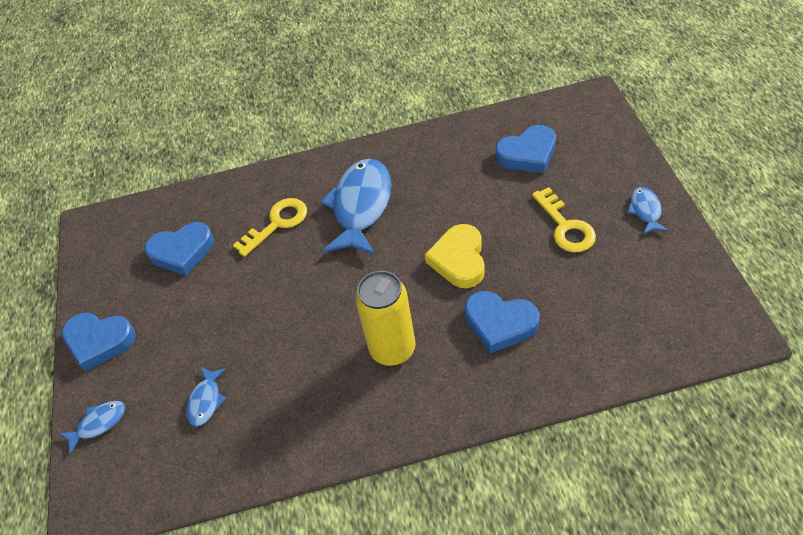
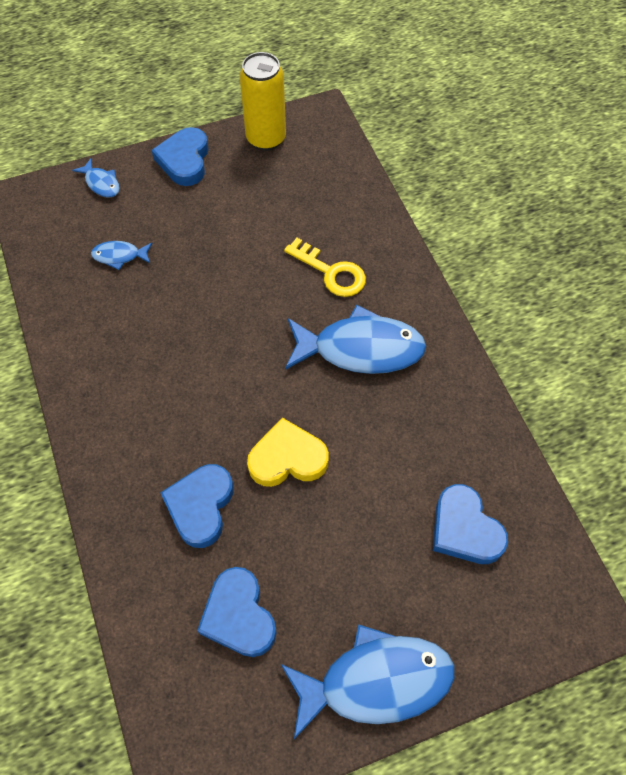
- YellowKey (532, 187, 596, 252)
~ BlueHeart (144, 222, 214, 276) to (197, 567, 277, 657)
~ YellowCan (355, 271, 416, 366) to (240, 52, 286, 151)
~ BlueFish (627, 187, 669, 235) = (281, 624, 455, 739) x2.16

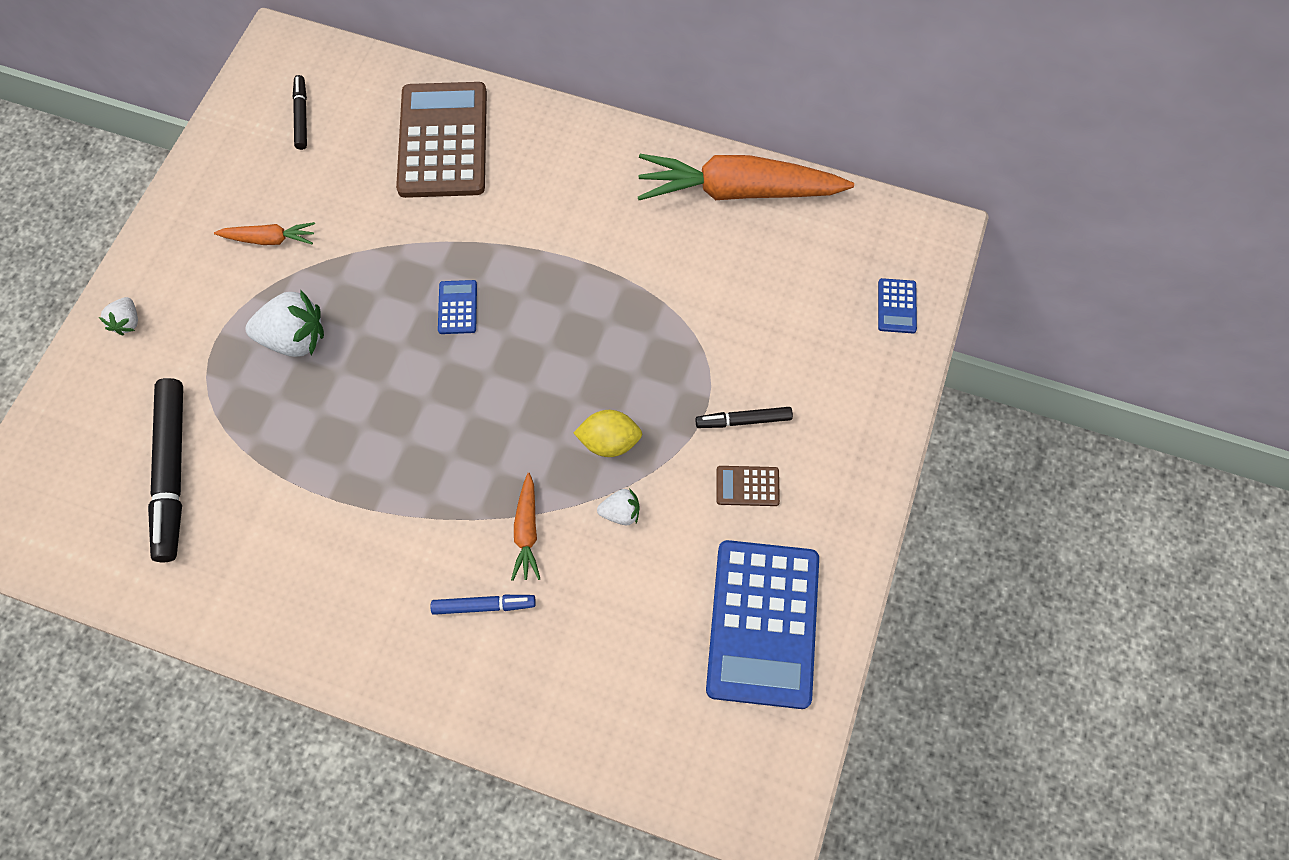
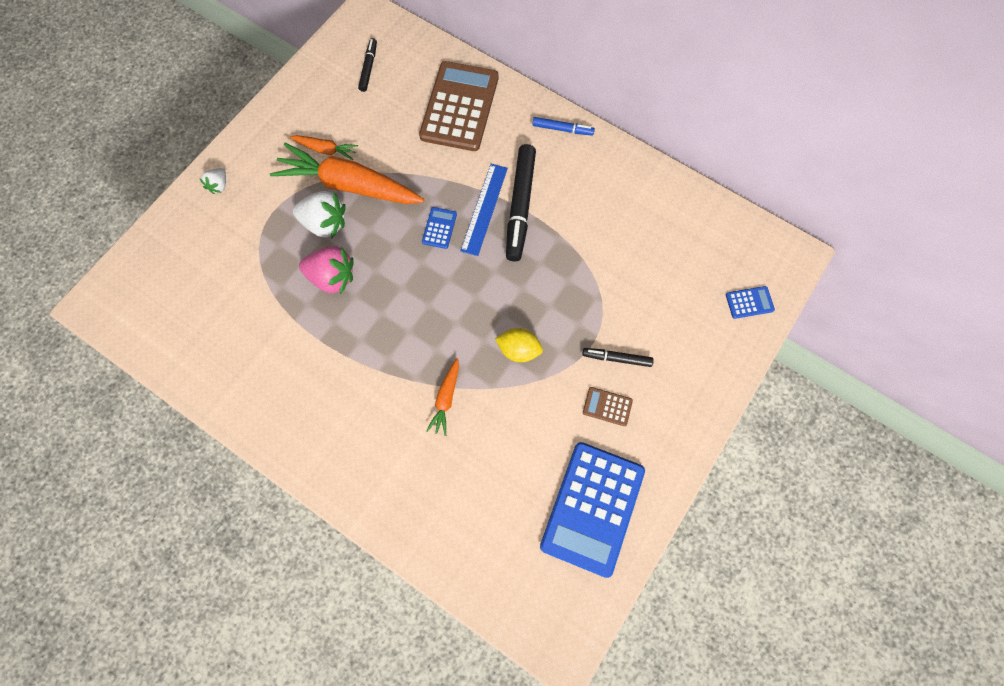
- WhiteStrawberry (597, 488, 640, 525)
+ PinkStrawberry (299, 246, 354, 294)
+ BlueRuler (460, 164, 508, 256)
~ BlackMarker (148, 378, 183, 563) to (506, 144, 536, 262)
~ BlueMarker (430, 595, 536, 615) to (532, 117, 595, 135)
~ OrangeCarrot (638, 154, 854, 200) to (270, 143, 424, 204)
~ BlueCalculator (878, 278, 917, 333) = (726, 286, 775, 319) 120 degrees counterclockwise

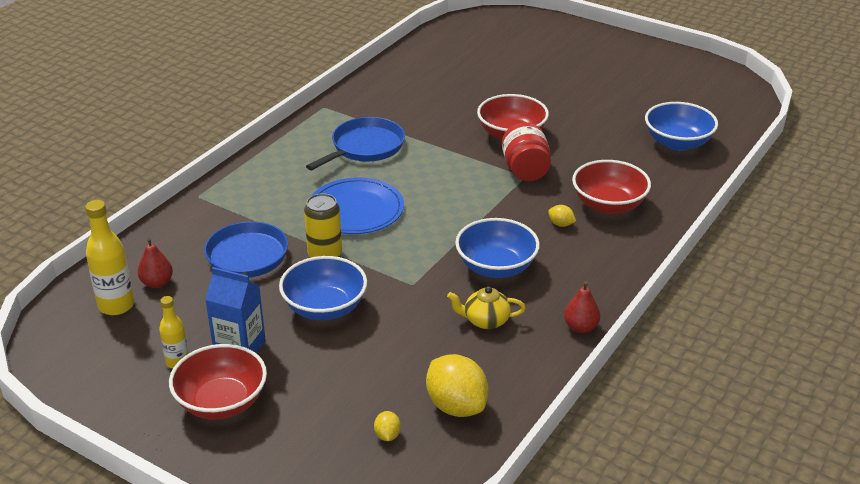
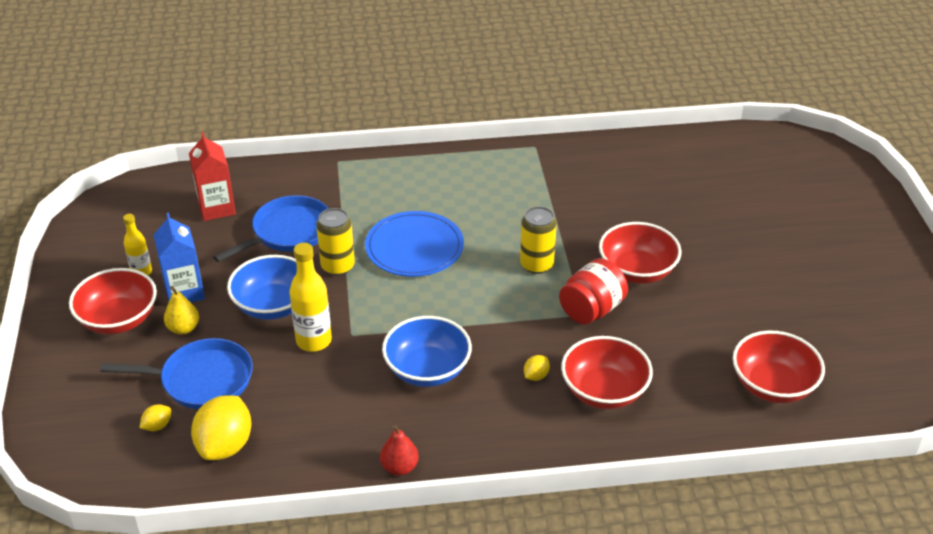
- YellowTeapot (447, 286, 526, 329)
+ YellowPear (164, 286, 199, 335)
+ YellowCan (520, 206, 557, 274)
~ YellowBottle (85, 200, 134, 315) to (289, 243, 332, 352)
~ BluePan (306, 117, 405, 170) to (100, 338, 253, 409)
~ RedPear (138, 237, 173, 288) to RedCarton (189, 132, 236, 221)
~ BlueBowl (645, 102, 718, 151) to RedBowl (733, 330, 825, 403)
~ YellowLemon (548, 205, 576, 227) = (524, 355, 550, 381) 45 degrees clockwise

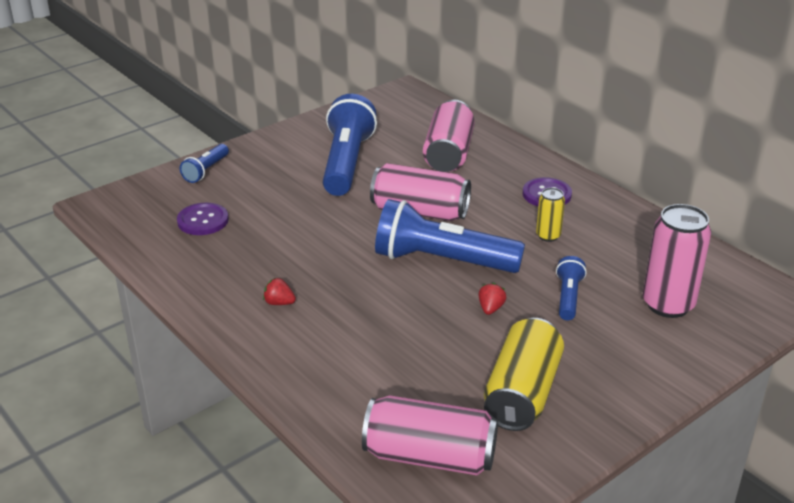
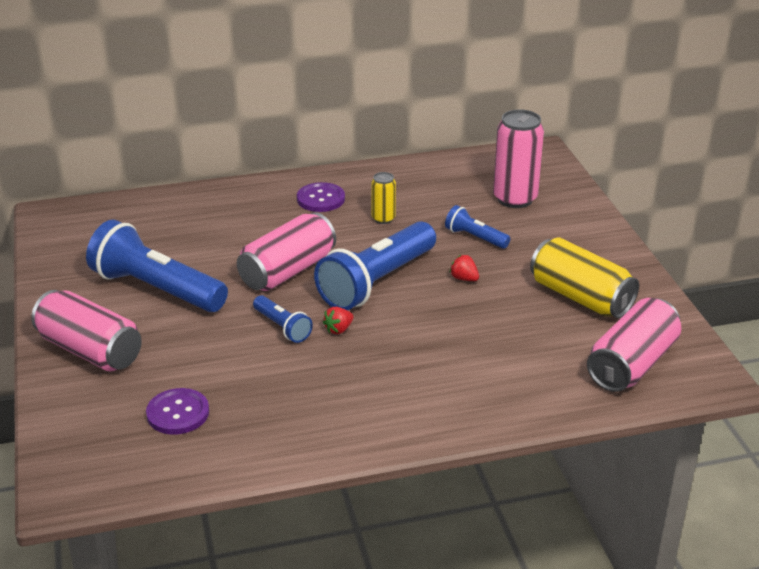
~ BlueFlashlight (180, 144, 229, 183) to (253, 295, 313, 343)
~ RedStrawberry (263, 278, 296, 305) to (323, 307, 353, 334)
~ PinkCan (423, 100, 475, 172) to (31, 290, 142, 371)

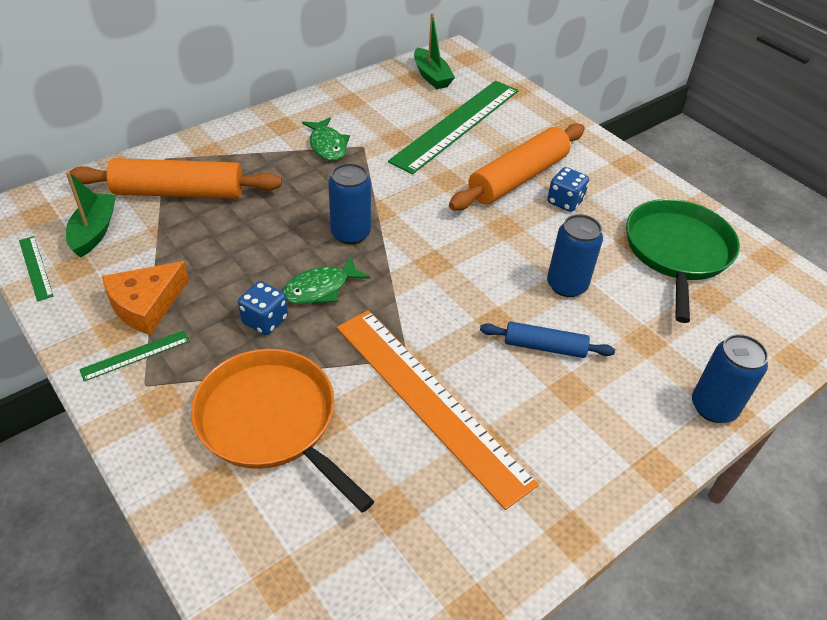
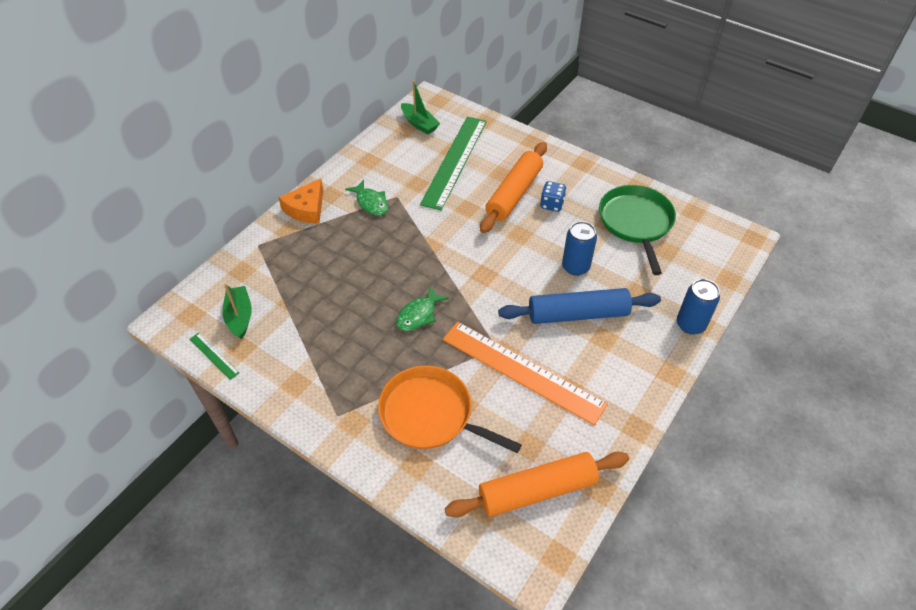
- GreenRuler (79, 330, 189, 382)
- BlueDice (238, 281, 288, 335)
- BlueCan (328, 163, 371, 244)
~ OrangeRollingPin (69, 158, 282, 199) to (445, 452, 629, 518)
~ OrangeCheese (102, 261, 189, 335) to (279, 178, 323, 224)
~ BlueRollingPin (480, 321, 615, 358) = (498, 288, 661, 324) x1.83

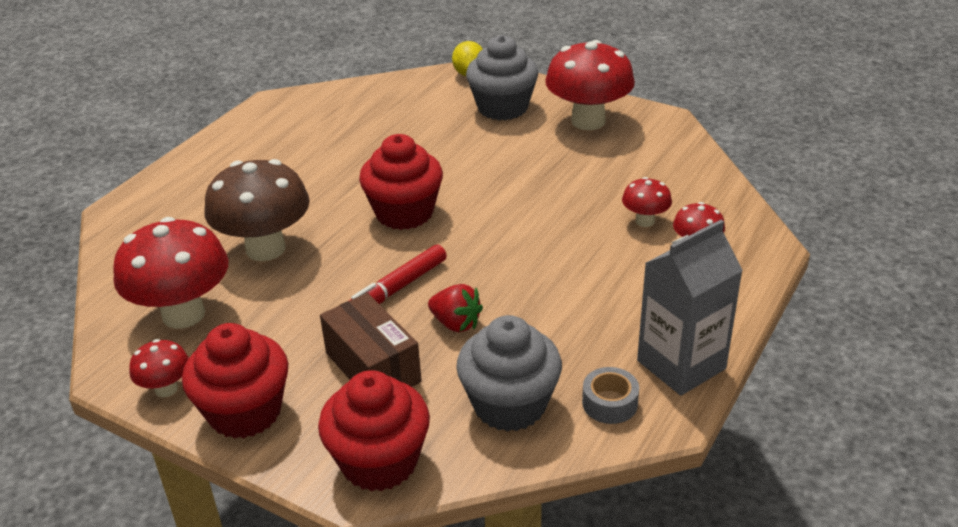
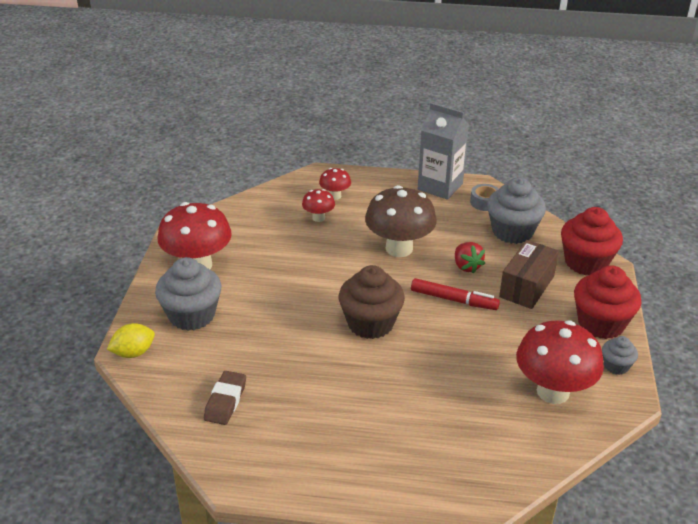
+ BrownEraser (204, 371, 246, 425)
~ BrownMushroom (204, 159, 310, 261) to (365, 185, 437, 257)
~ RedMushroom (129, 339, 189, 398) to GreyCupcake (602, 336, 638, 375)
~ RedCupcake (359, 134, 443, 230) to BrownCupcake (339, 265, 405, 339)
~ RedStrawberry (428, 284, 483, 332) = (455, 242, 485, 274) 150 degrees clockwise

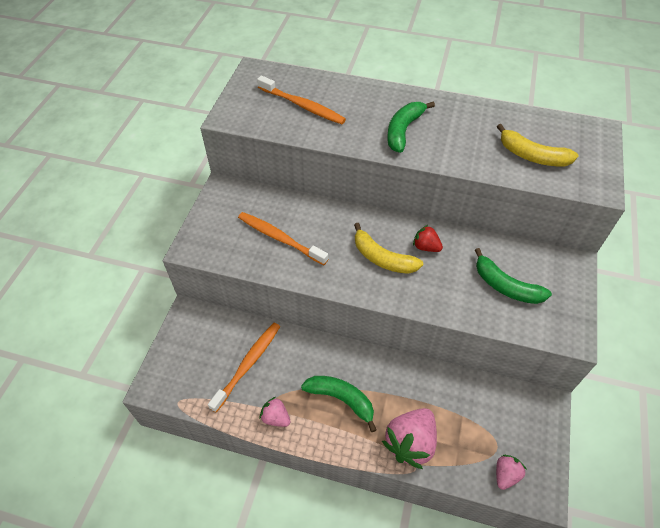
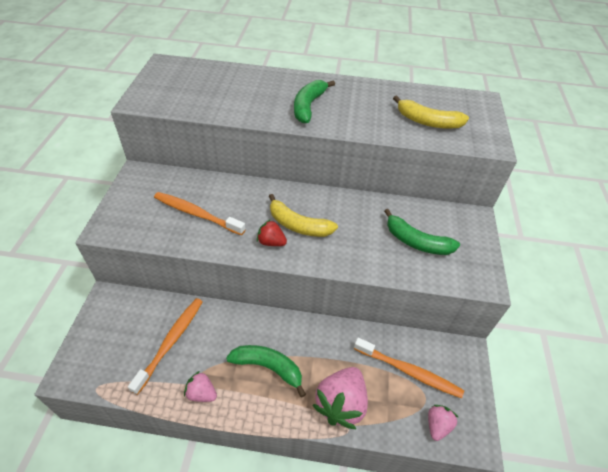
~ OrangeToothbrush (257, 76, 346, 124) to (354, 338, 464, 398)
~ RedStrawberry (413, 225, 443, 252) to (257, 219, 287, 246)

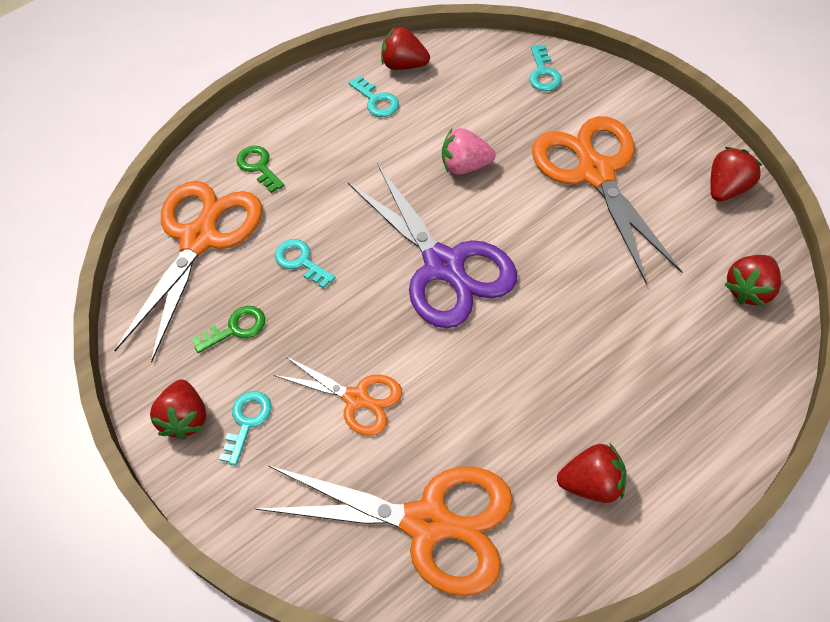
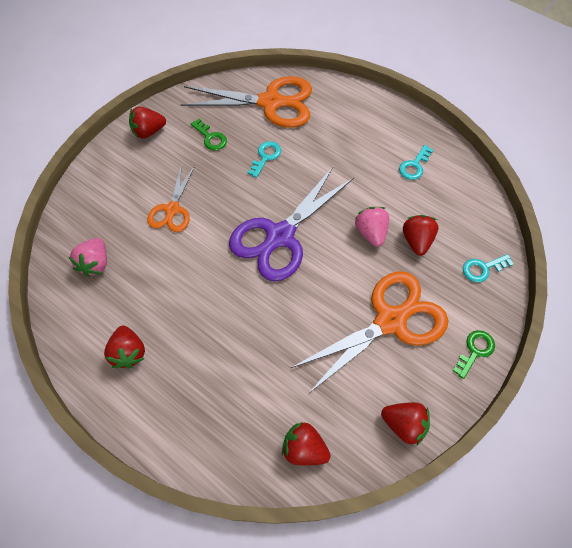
- TurquoiseKey (219, 391, 272, 466)
~ GreenKey (236, 146, 285, 193) to (452, 330, 495, 379)
~ RedStrawberry (381, 26, 430, 70) to (403, 215, 438, 256)
~ OrangeScissors (256, 466, 513, 596) to PinkStrawberry (69, 238, 107, 277)

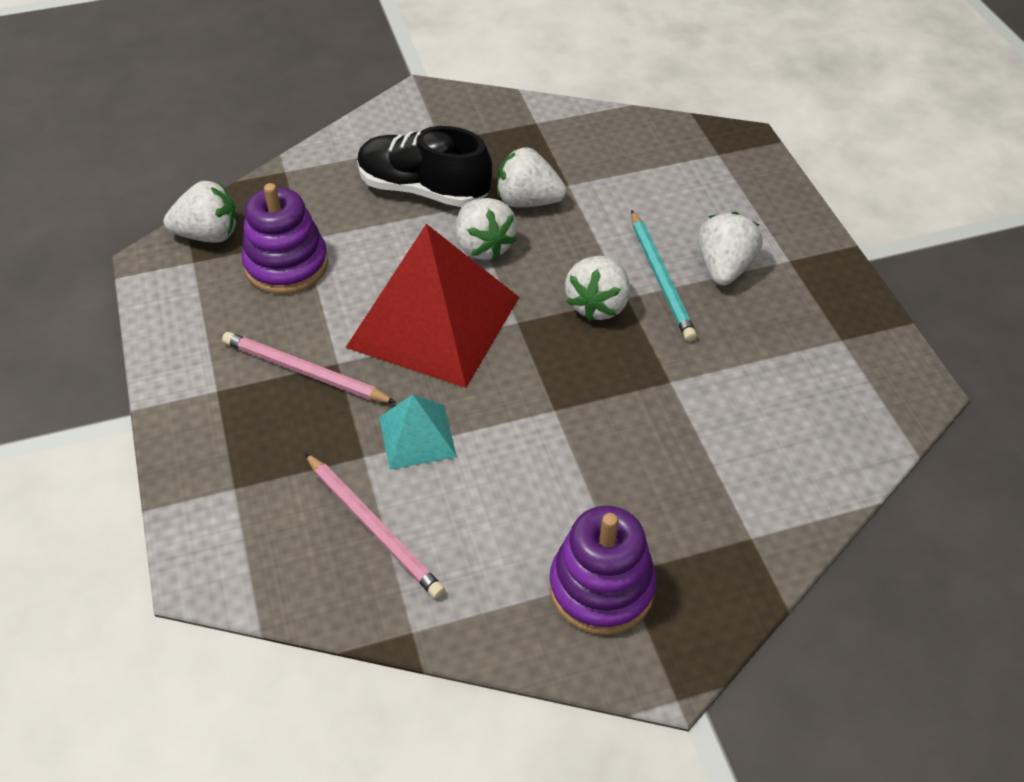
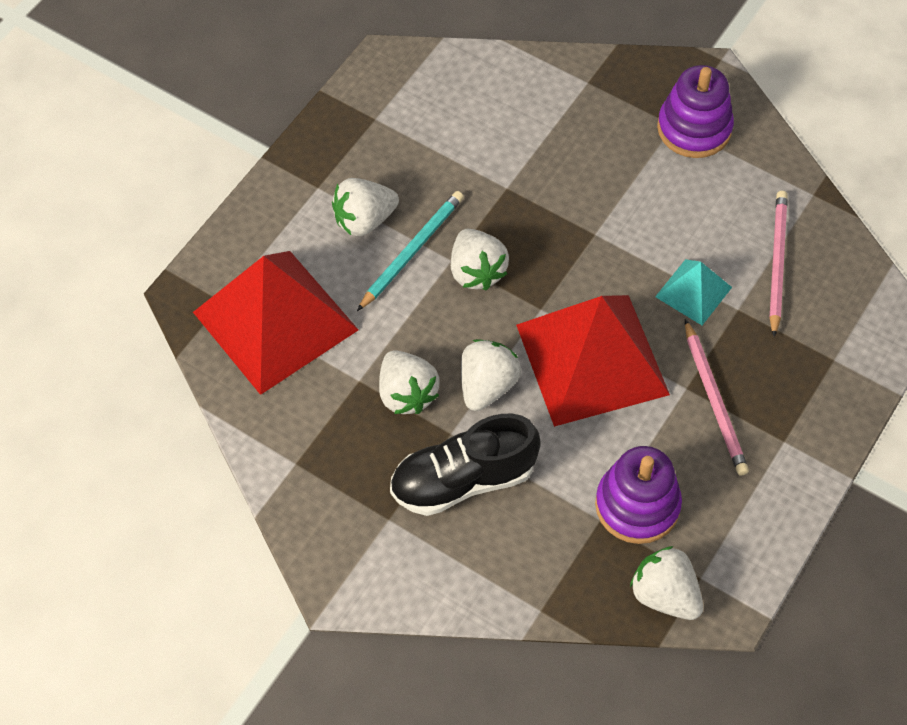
+ RedPyramid (193, 251, 359, 395)
~ BlackShoe (357, 126, 492, 207) = (390, 414, 541, 516) 90 degrees clockwise
~ WhiteStrawberry (565, 256, 630, 321) = (451, 229, 509, 290) 90 degrees clockwise

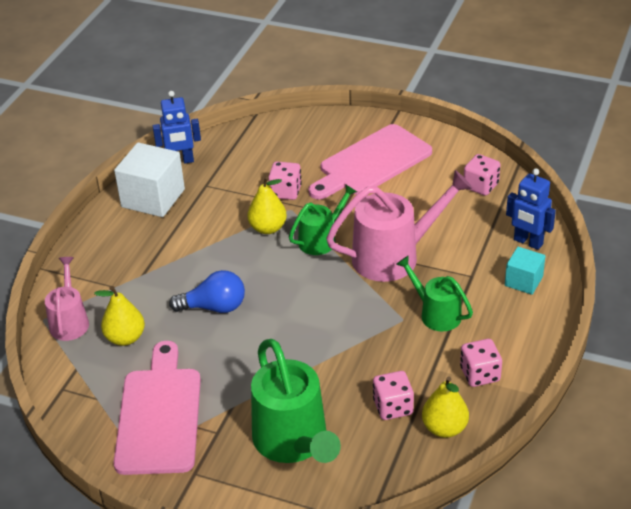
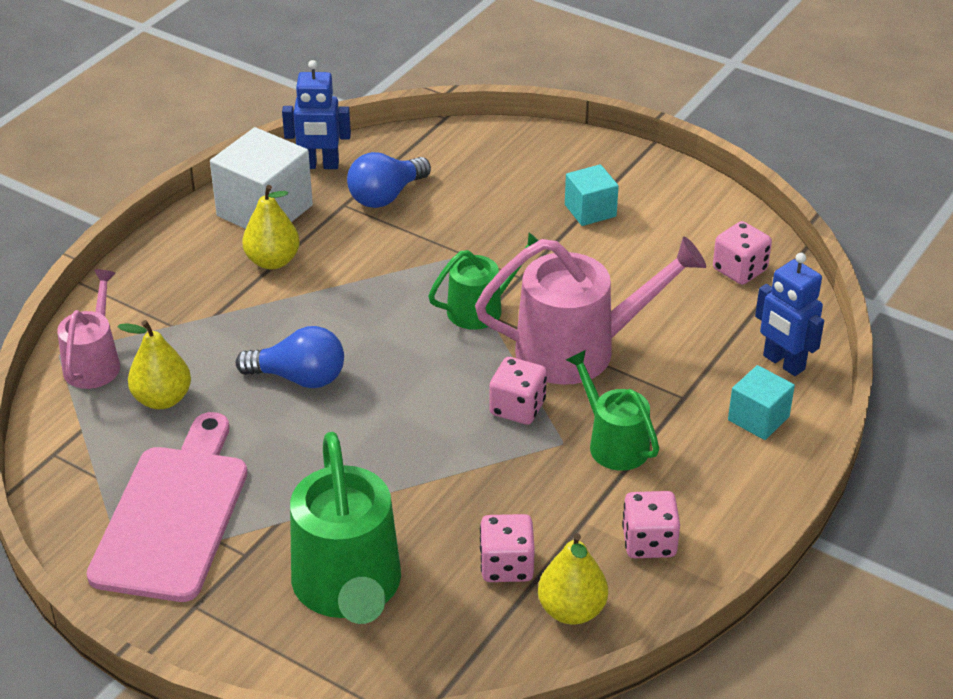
+ BlueLightBulb (347, 152, 431, 208)
~ YellowPear (247, 177, 287, 234) to (242, 185, 300, 269)
~ PinkDice (268, 162, 302, 200) to (489, 357, 547, 425)
~ PinkCuttingBoard (308, 124, 432, 199) to TurquoiseCube (565, 164, 619, 226)

